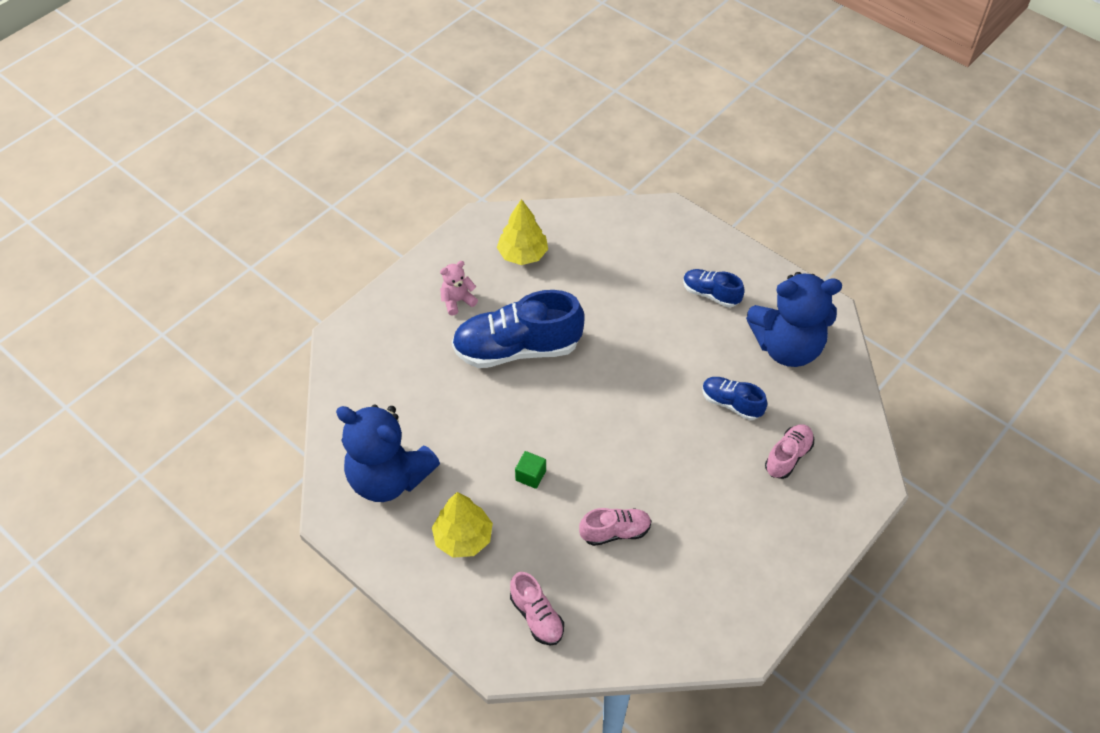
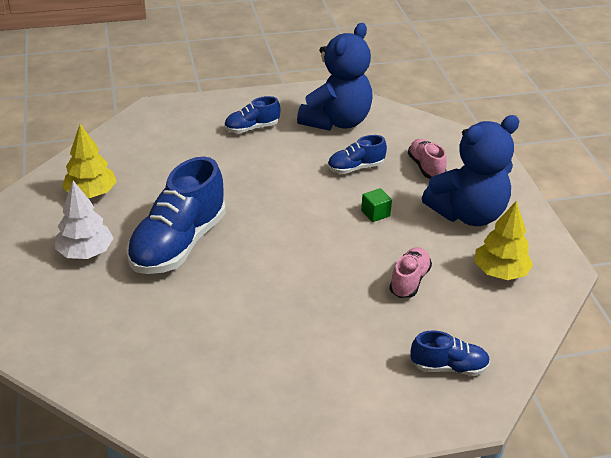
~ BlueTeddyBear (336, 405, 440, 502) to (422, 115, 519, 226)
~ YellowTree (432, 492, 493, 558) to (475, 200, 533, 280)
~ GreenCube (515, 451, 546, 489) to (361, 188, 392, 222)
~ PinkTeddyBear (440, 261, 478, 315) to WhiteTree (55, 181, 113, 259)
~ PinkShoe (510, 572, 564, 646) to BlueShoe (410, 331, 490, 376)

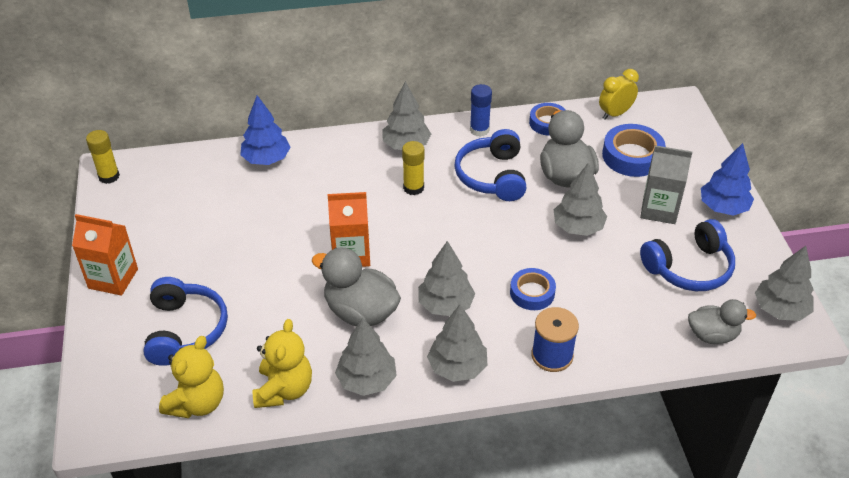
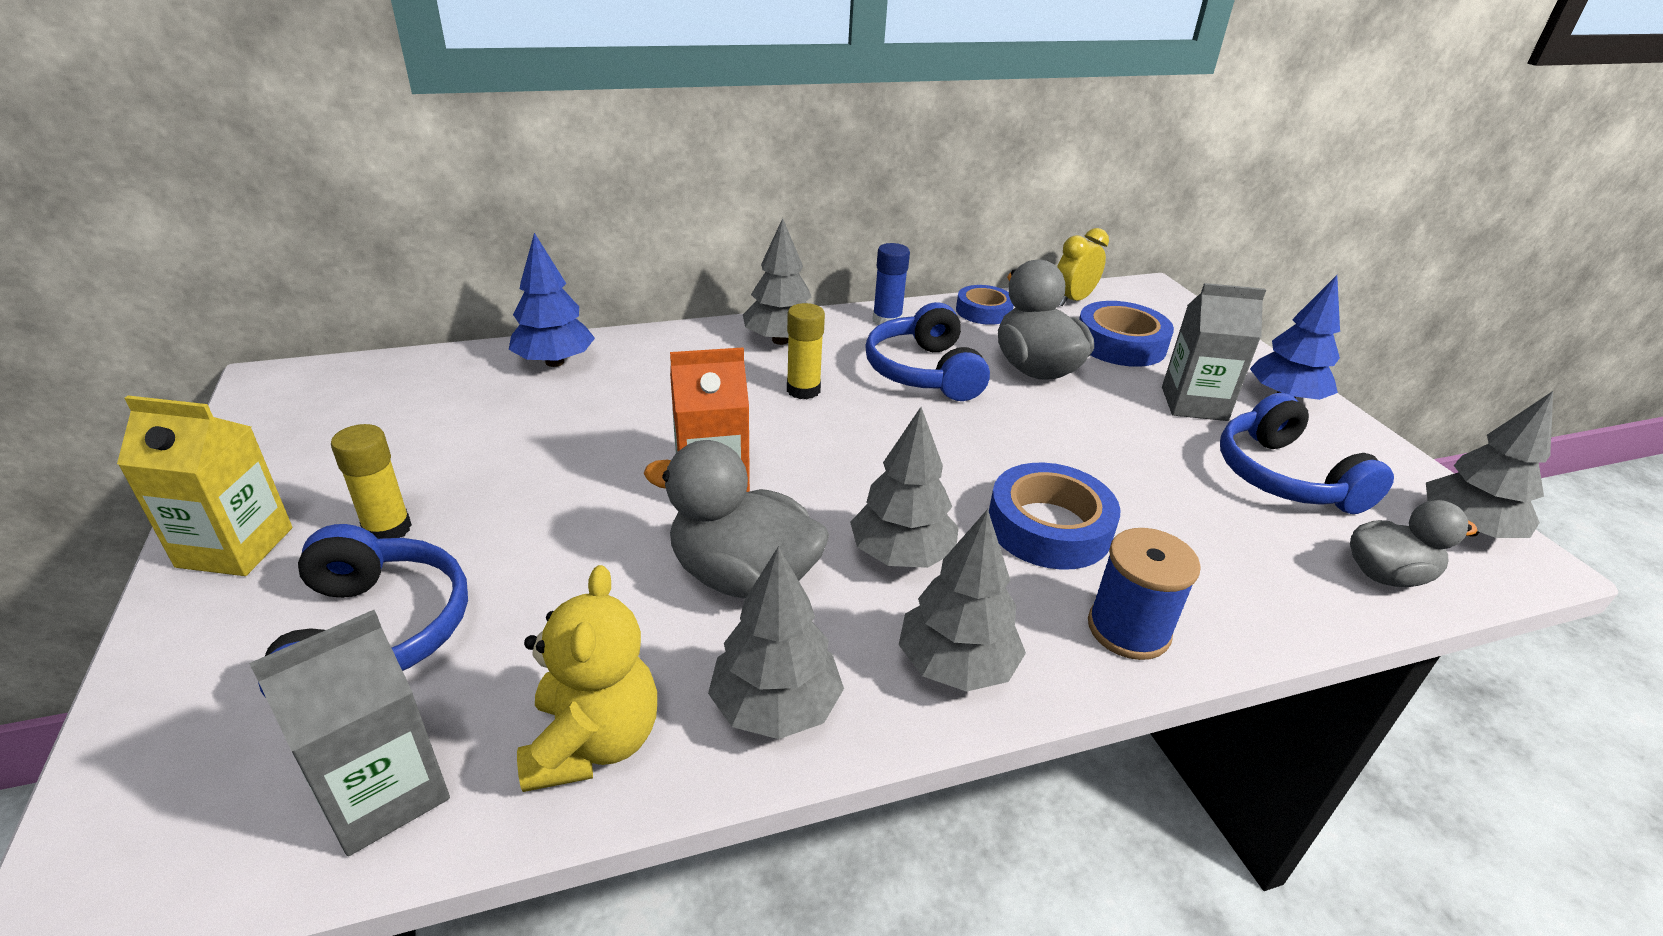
- GreyTree (554, 163, 607, 236)
~ YellowGlueStick (86, 130, 120, 184) to (331, 424, 412, 539)
~ YellowTeddyBear (159, 336, 224, 418) to GreyCarton (249, 610, 450, 856)
~ OrangeCarton (72, 214, 138, 296) to YellowCarton (117, 396, 292, 576)
~ BlueHeadphones (640, 219, 735, 291) = (1220, 393, 1394, 514) 105 degrees clockwise
~ BlueTape (510, 268, 556, 310) = (989, 463, 1120, 570) x1.53

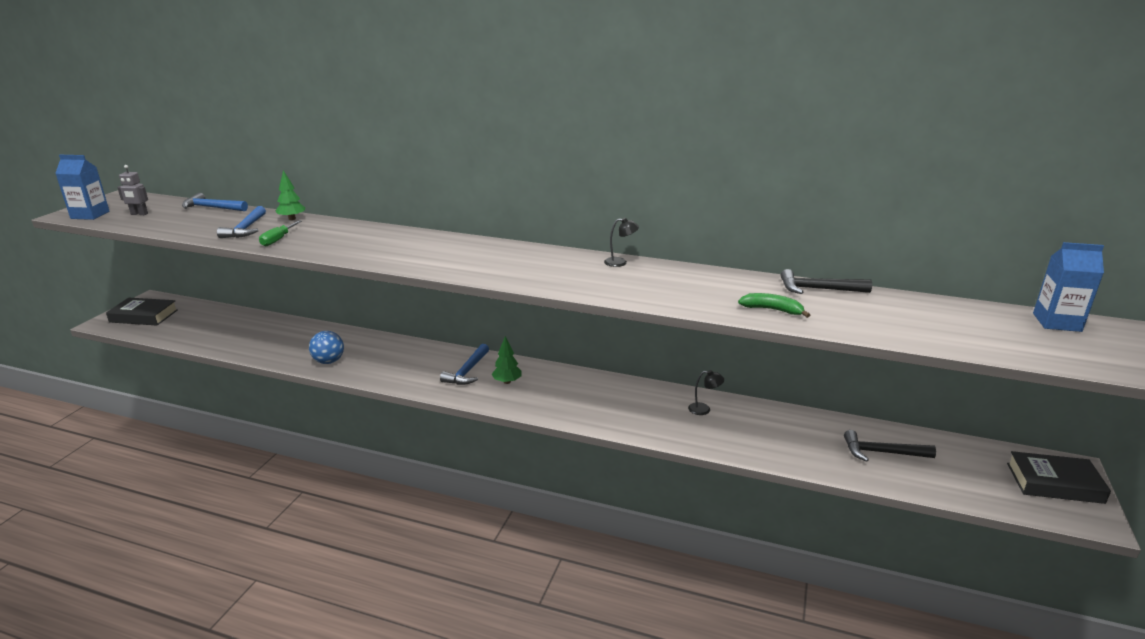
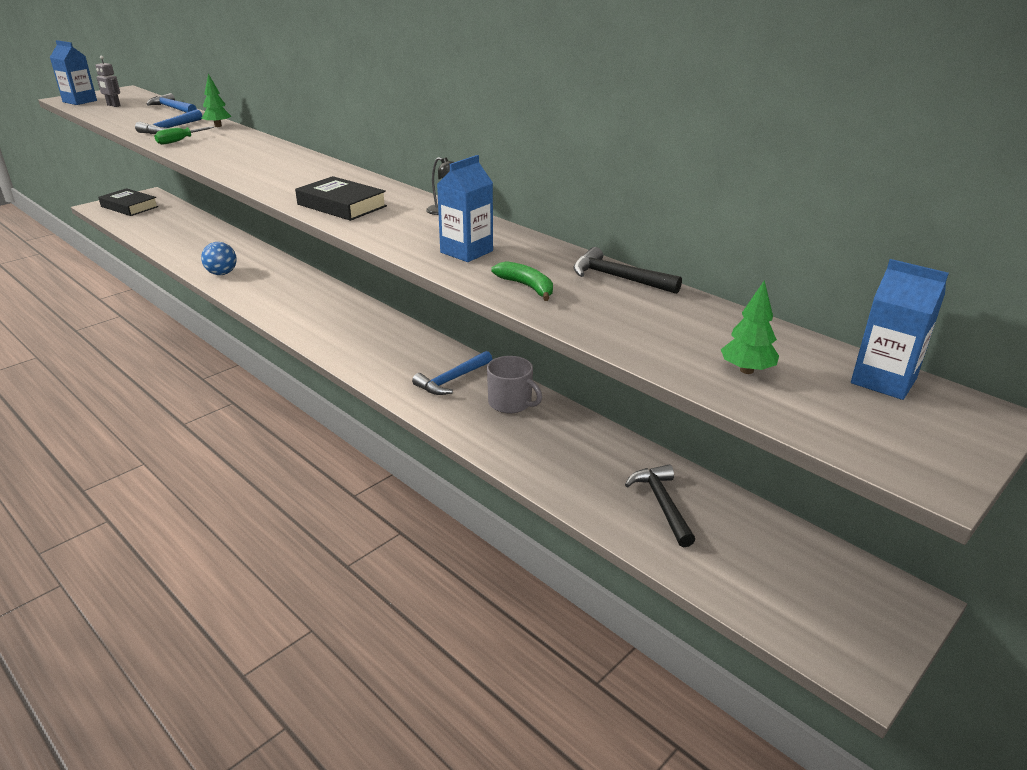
+ BlueCarton (437, 155, 493, 262)
~ BlueHammer (440, 344, 489, 385) to (412, 351, 492, 395)
~ GreenTree (492, 336, 521, 384) to (721, 280, 779, 374)
~ BlackBook (1007, 451, 1111, 504) to (295, 176, 387, 221)
~ BlackLamp (688, 370, 724, 415) to GreyMug (487, 356, 542, 413)
~ BlackHammer (844, 430, 936, 462) = (625, 465, 695, 547) 45 degrees clockwise

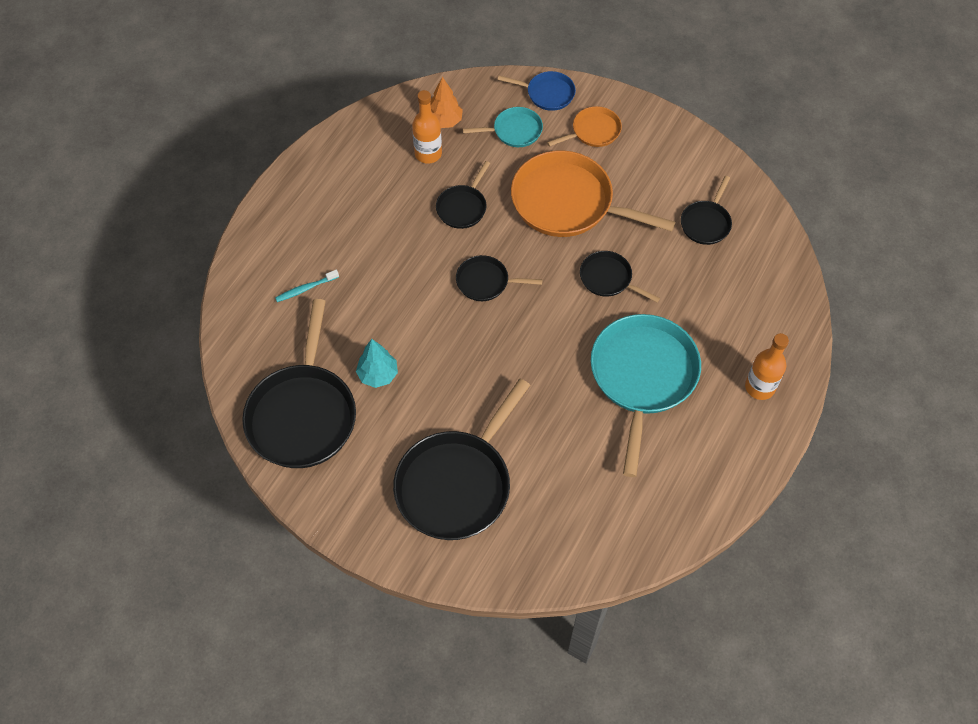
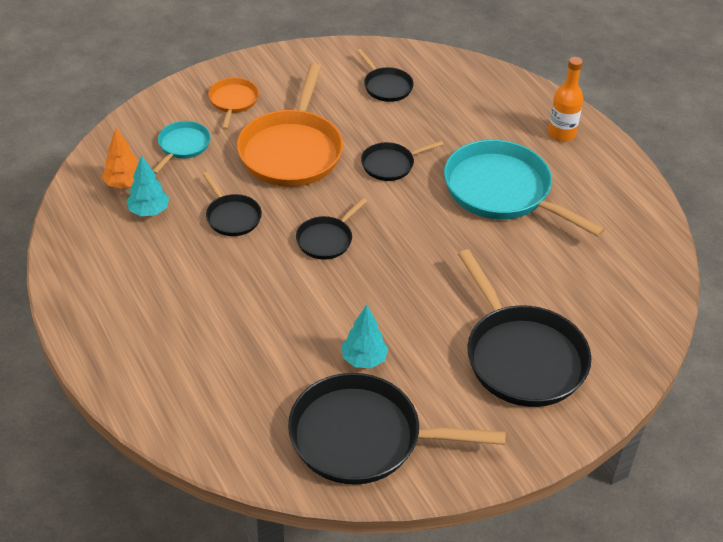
- TurquoiseToothbrush (275, 270, 339, 302)
- BluePan (498, 71, 576, 111)
~ OrangeBottle (412, 90, 442, 164) to TurquoiseTree (126, 155, 169, 216)
~ BlackPan (242, 299, 356, 468) = (288, 373, 506, 485) 150 degrees clockwise
~ OrangePan (511, 150, 675, 237) = (237, 63, 343, 187) 45 degrees counterclockwise

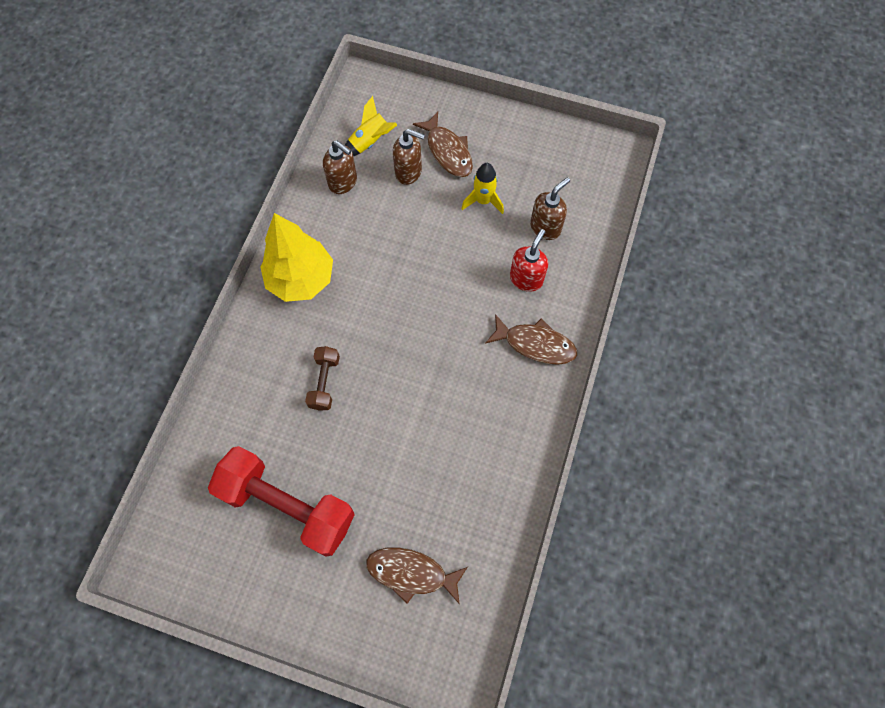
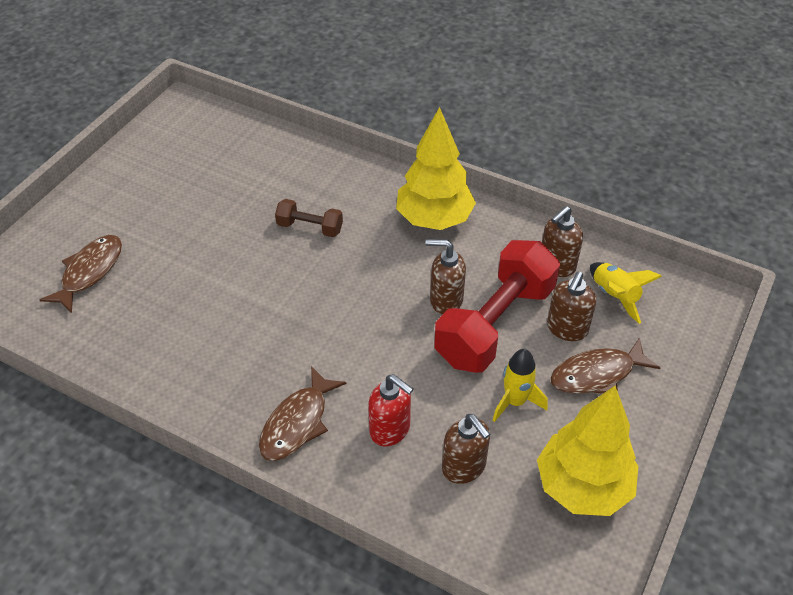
+ BrownSoapDispenser (426, 239, 466, 315)
+ YellowTree (537, 386, 638, 516)
~ RedDumbbell (208, 446, 355, 557) to (434, 240, 560, 373)

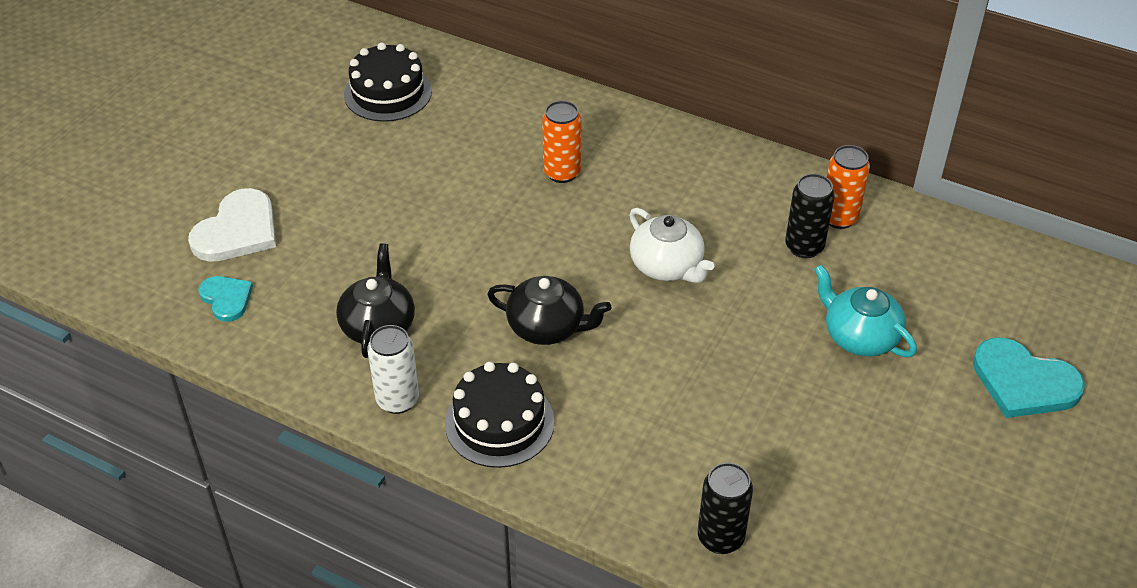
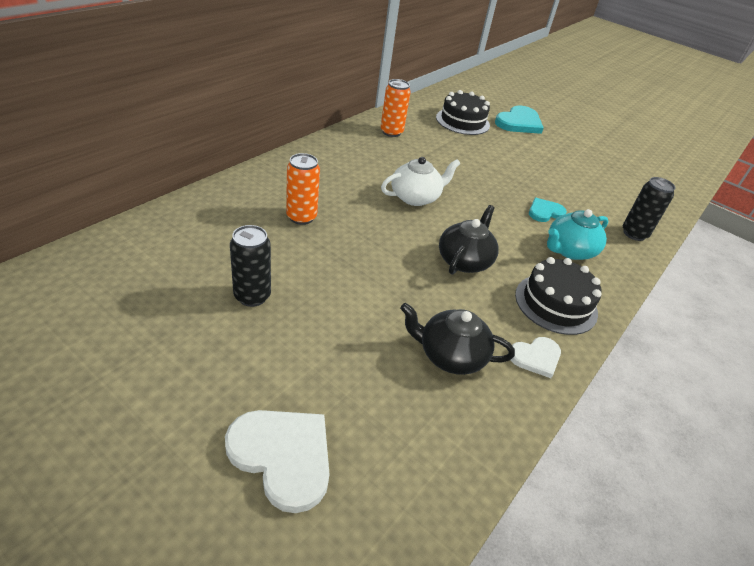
~ TurquoiseHeart (198, 276, 253, 322) to (529, 198, 567, 222)
~ BlackCake (344, 43, 432, 122) to (436, 90, 490, 135)
~ BlackCan (785, 174, 835, 258) to (230, 225, 271, 307)
~ TurquoiseTeapot (814, 265, 917, 357) to (547, 209, 608, 260)
~ WhiteCan (367, 325, 419, 414) to WhiteHeart (508, 337, 561, 378)

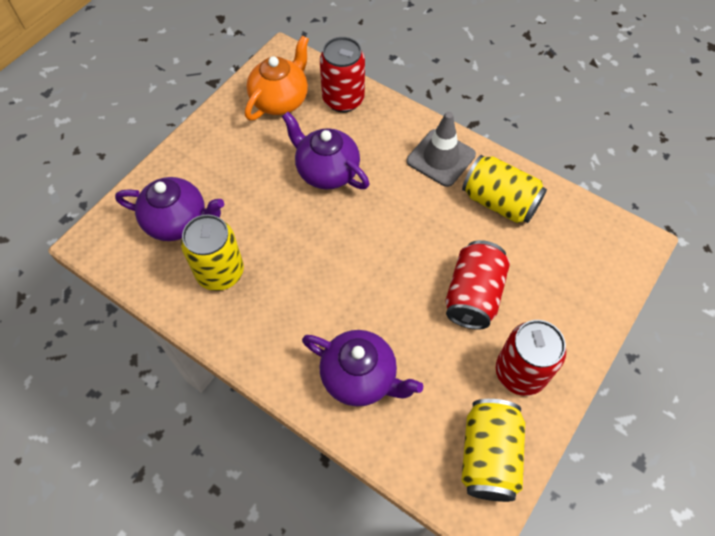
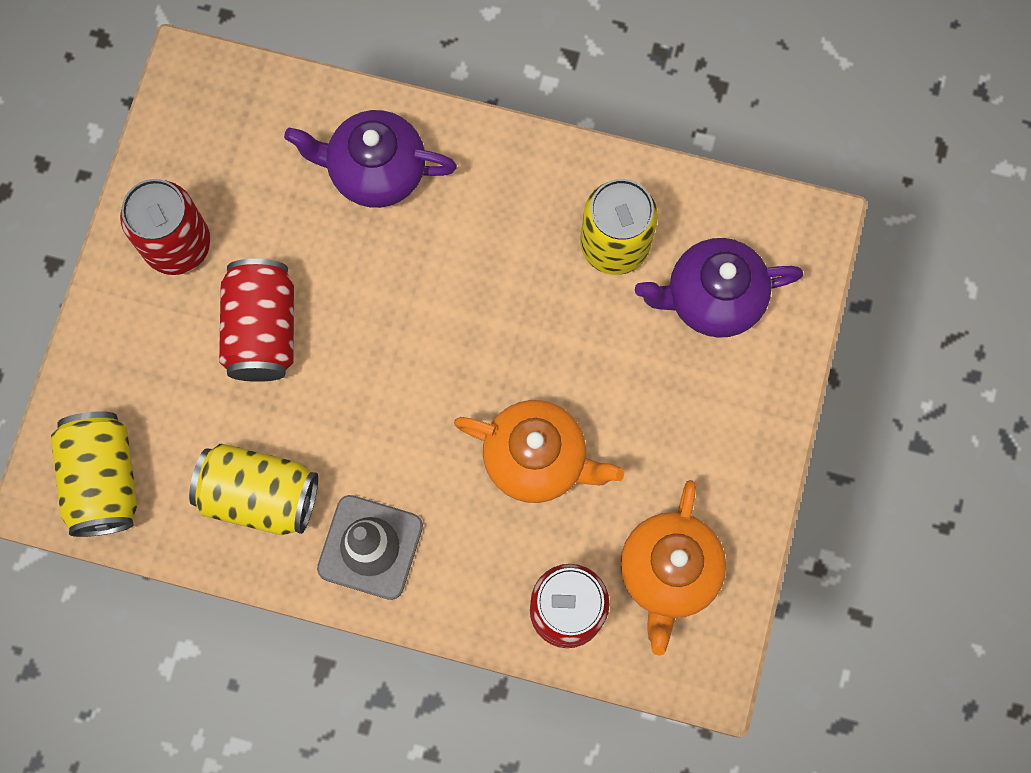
~ YellowCan (461, 399, 525, 502) to (51, 411, 137, 537)
~ PurpleTeapot (282, 112, 369, 190) to OrangeTeapot (454, 400, 624, 503)

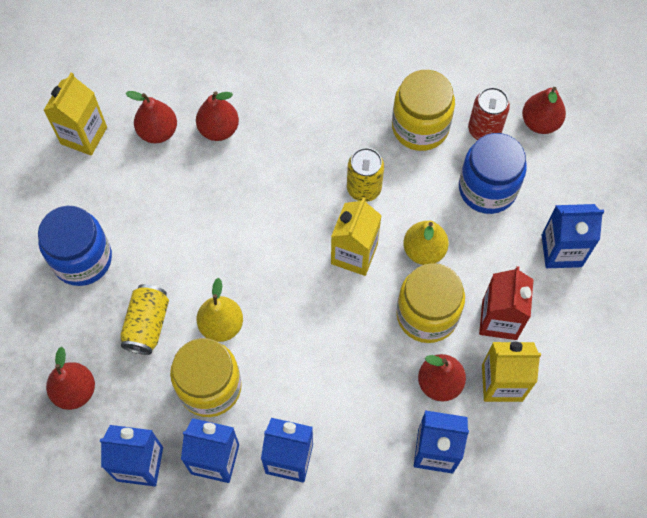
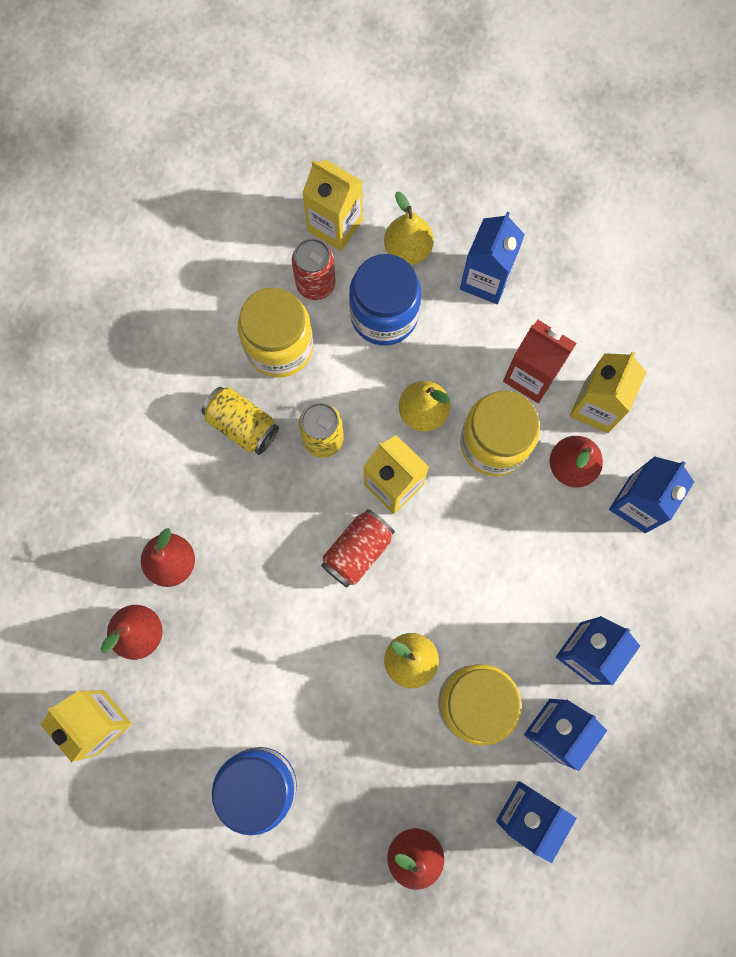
+ RedCan (321, 509, 395, 588)
+ YellowPear (384, 192, 434, 265)
~ YellowCan (120, 284, 169, 355) to (202, 387, 279, 455)
~ RedPear (522, 87, 566, 134) to YellowCarton (302, 160, 363, 251)

